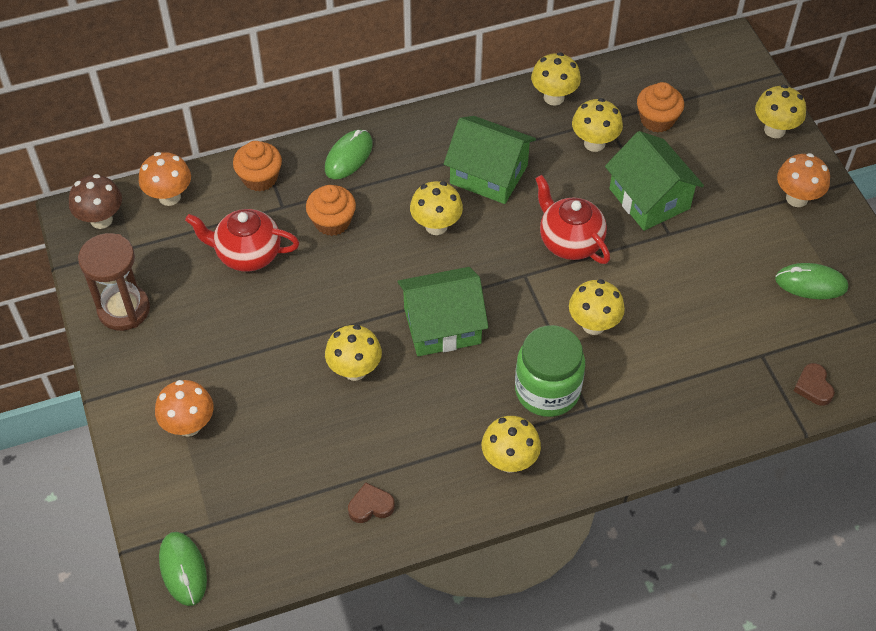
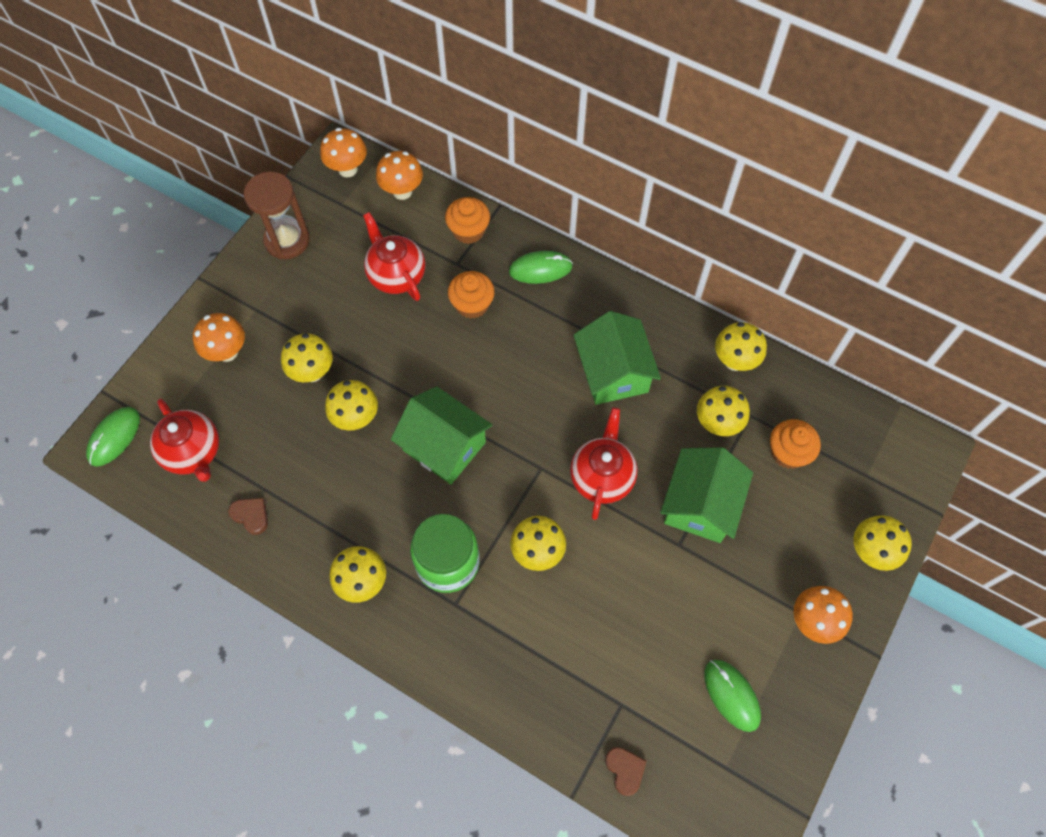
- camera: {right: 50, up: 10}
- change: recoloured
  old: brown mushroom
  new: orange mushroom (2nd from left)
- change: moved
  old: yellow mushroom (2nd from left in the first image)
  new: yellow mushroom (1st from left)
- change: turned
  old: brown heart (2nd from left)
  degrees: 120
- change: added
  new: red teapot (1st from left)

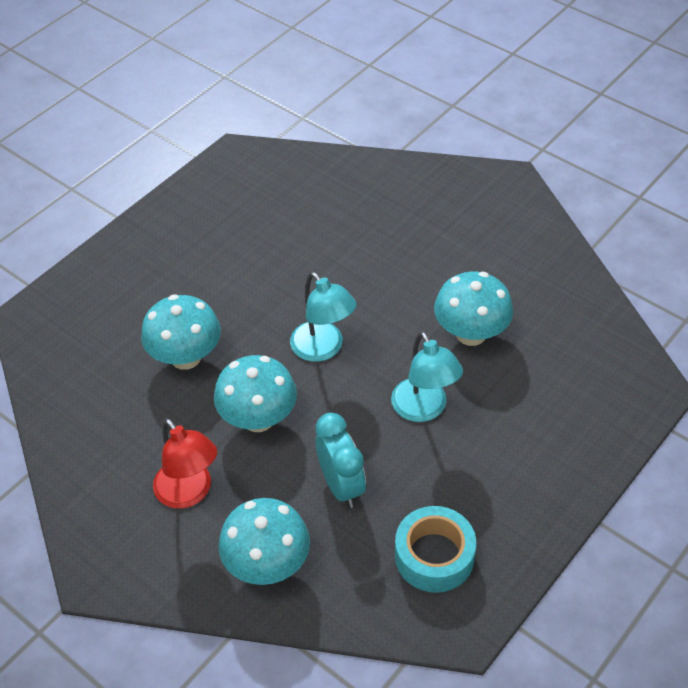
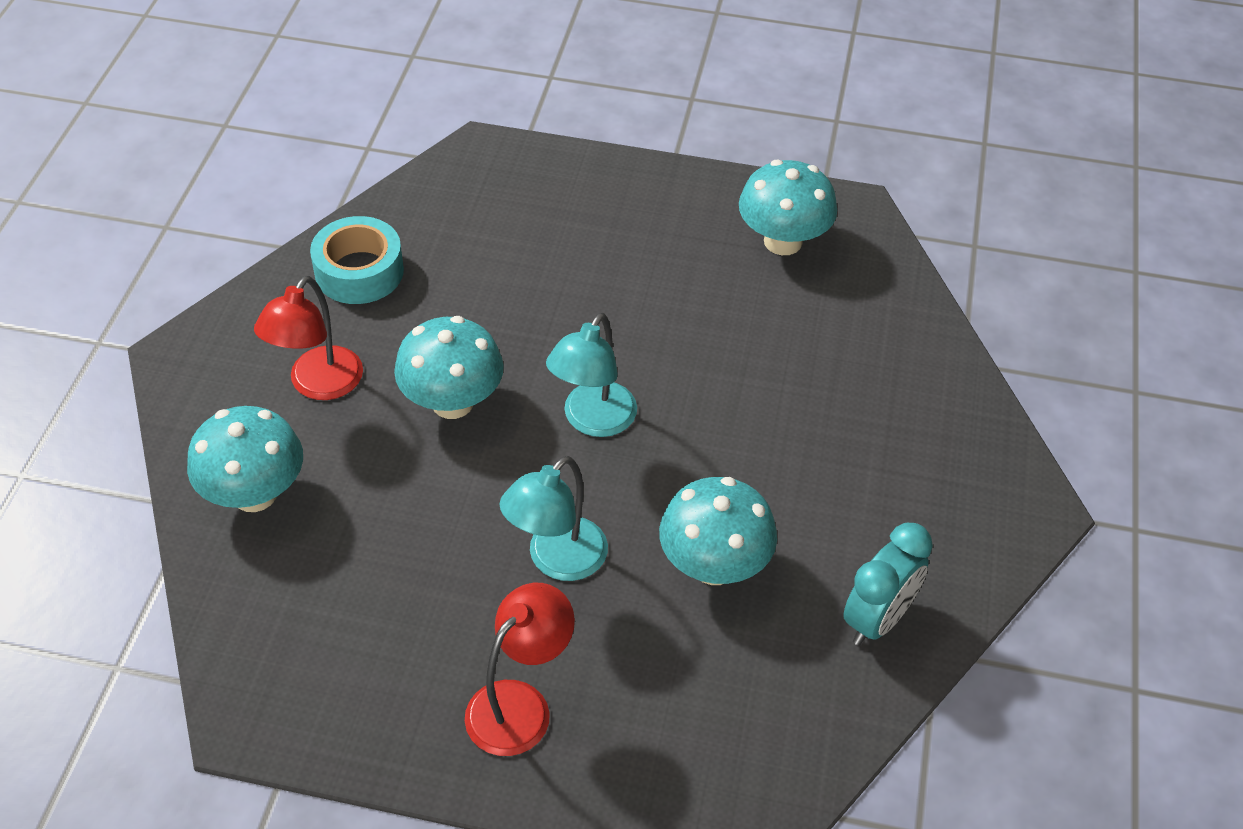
- camera: {right: 60, up: 0}
- change: moved
  old: turquoise mushroom (1st from left in the first image)
  new: turquoise mushroom (4th from left)
- change: moved
  old: turquoise clock
- change: moved
  old: turquoise tape
- change: added
  new: red lamp (2nd from left)

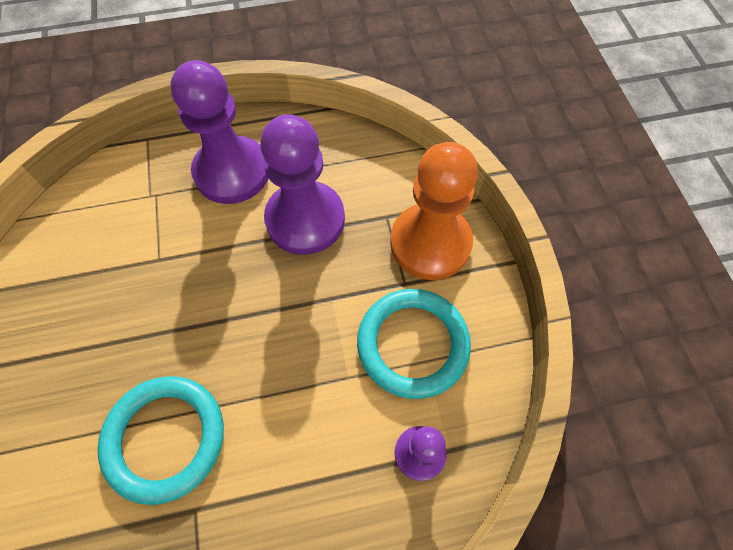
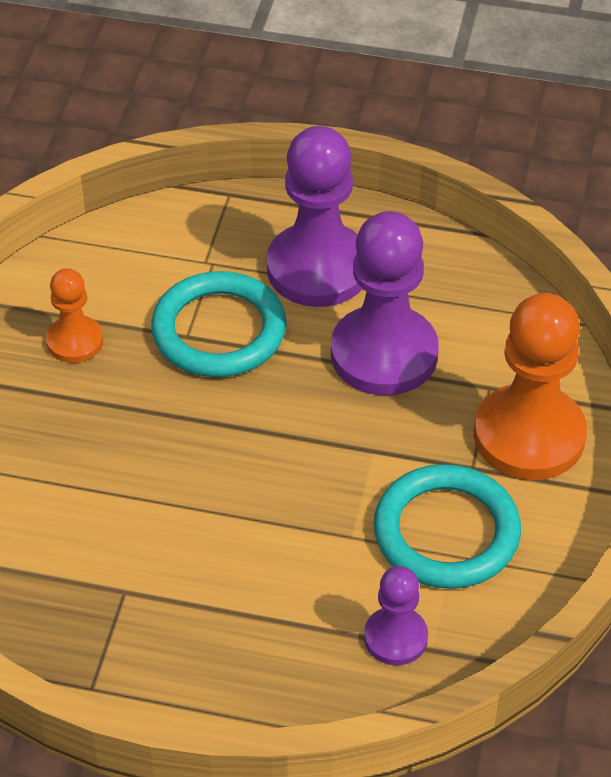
- camera: {right: 25, up: -15}
- change: moved
  old: turquoise ring (1st from left)
- change: added
  new: orange pawn (1st from left)

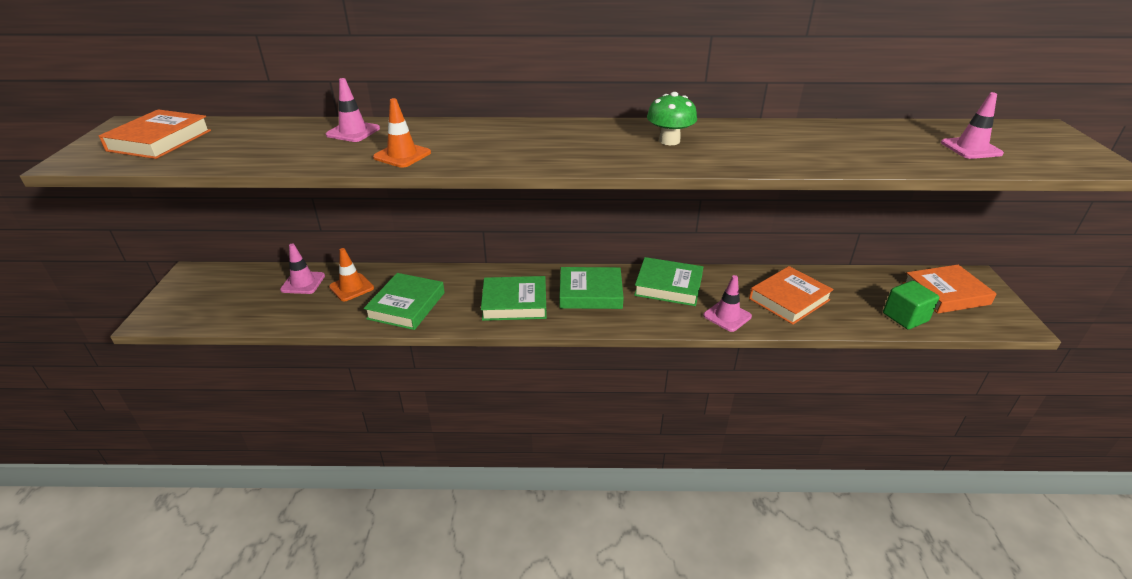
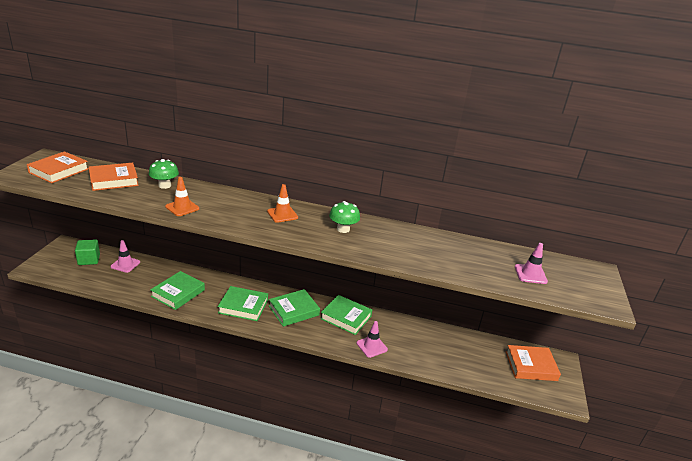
- camera: {right: 10, up: -5}
- change: replaced
  old: pink traffic cone (2nd from left)
  new: green mushroom (1st from left)
- change: moved
  old: orange traffic cone (1st from left in the first image)
  new: orange traffic cone (2nd from left)
- change: turned
  old: green book (3rd from left)
  degrees: -45
- change: moved
  old: orange book (2nd from left)
- change: moved
  old: green cube

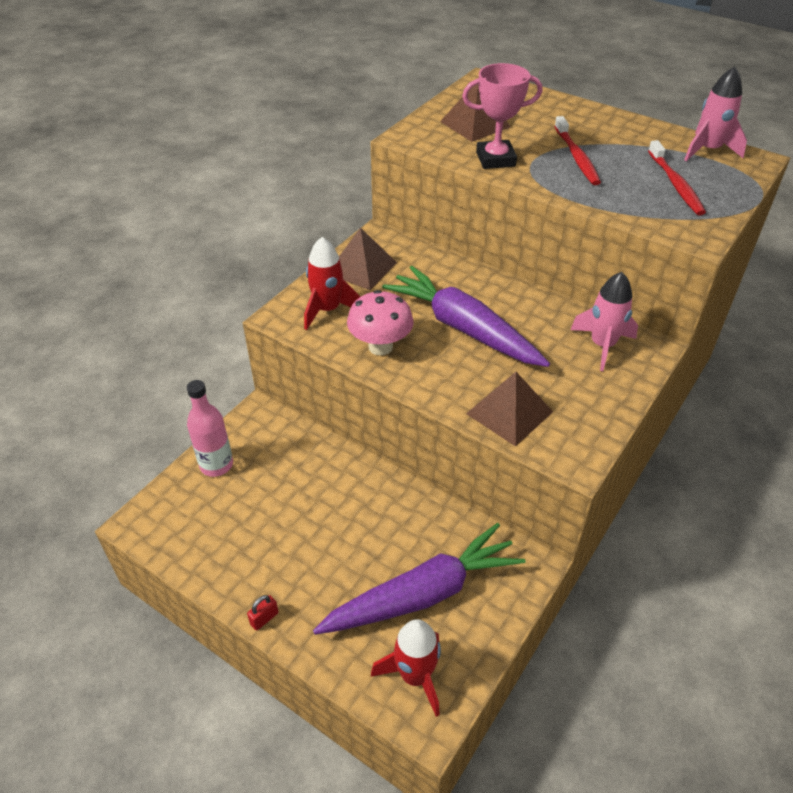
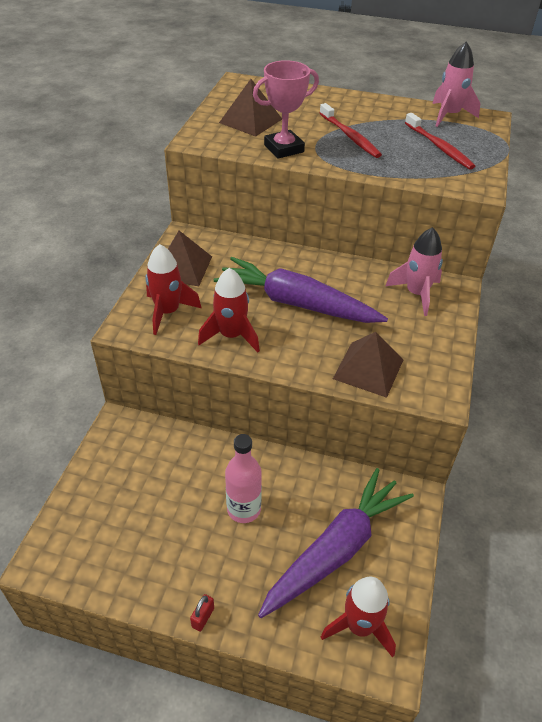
- camera: {right: -20, up: 0}
- change: moved
  old: pink bottle
- change: replaced
  old: pink mushroom
  new: red rocket (2nd from left)

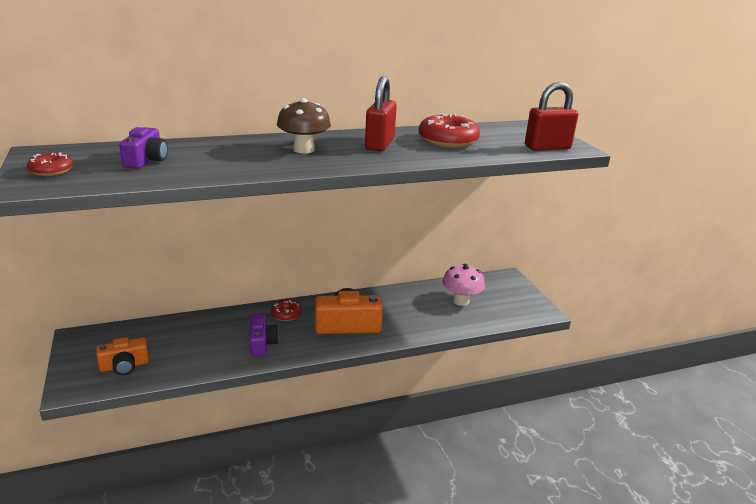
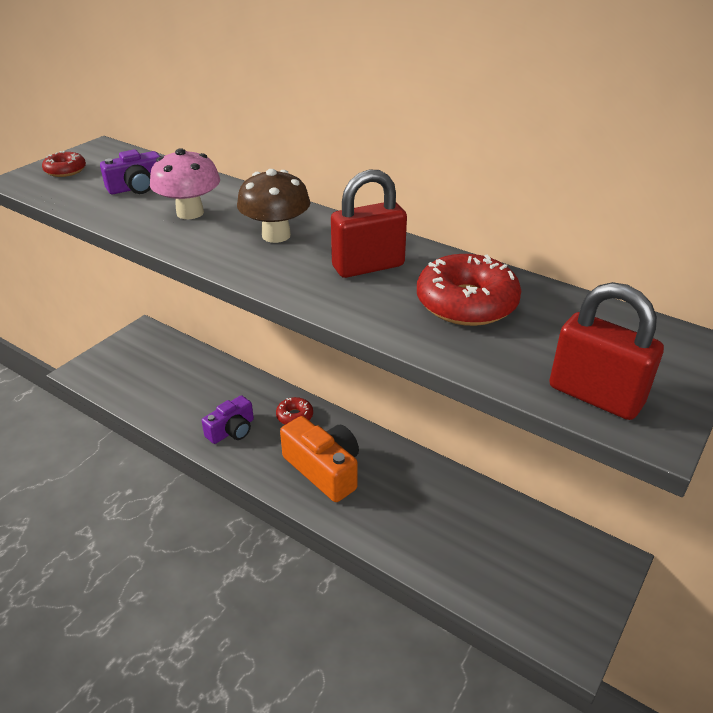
- camera: {right: 55, up: 10}
- change: removed
  old: orange camera (1st from left)
- change: moved
  old: pink mushroom

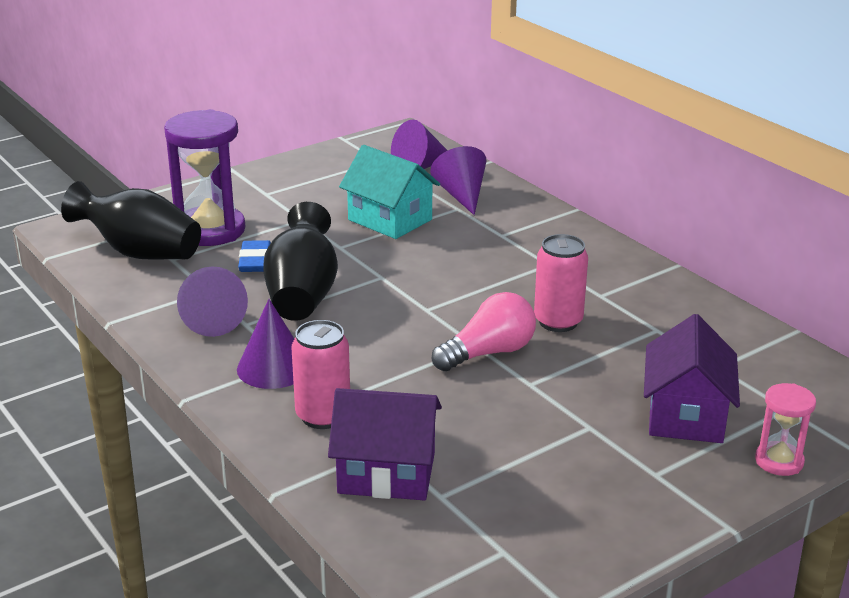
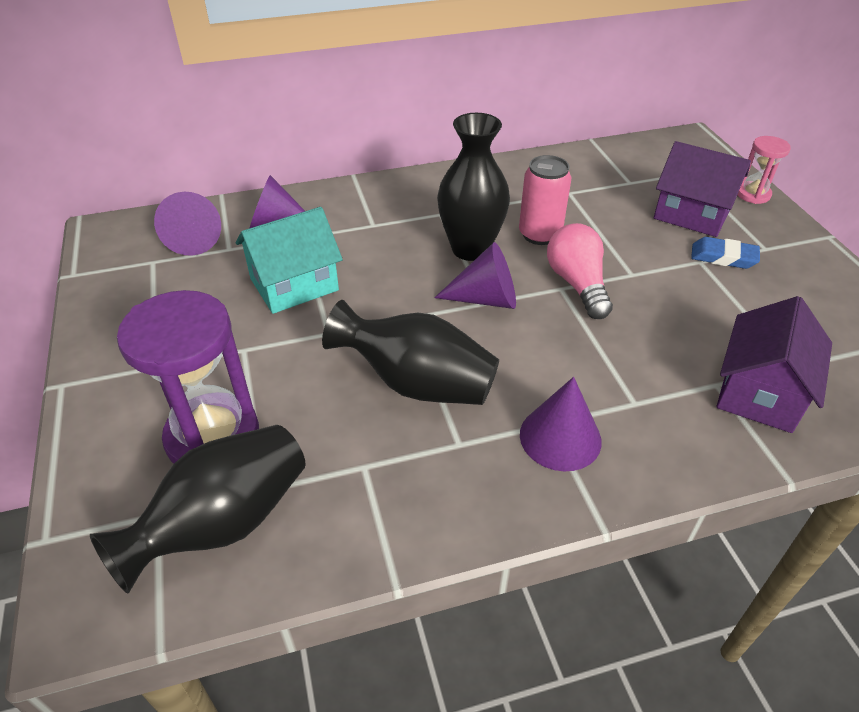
- camera: {right: -70, up: 15}
- change: moved
  old: purple cone (1st from left in the first image)
  new: purple cone (3rd from left)
- change: moved
  old: blue eraser
- change: removed
  old: pink can (1st from left)
- change: added
  new: black vase (3rd from left)

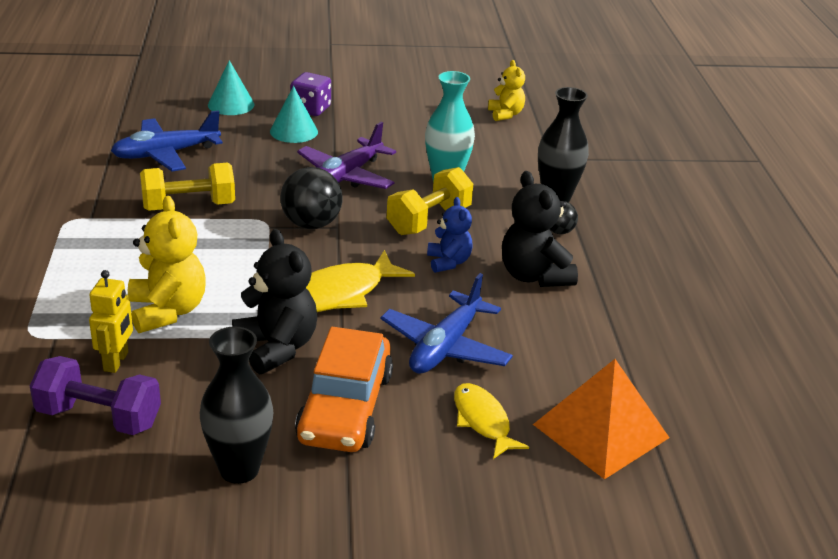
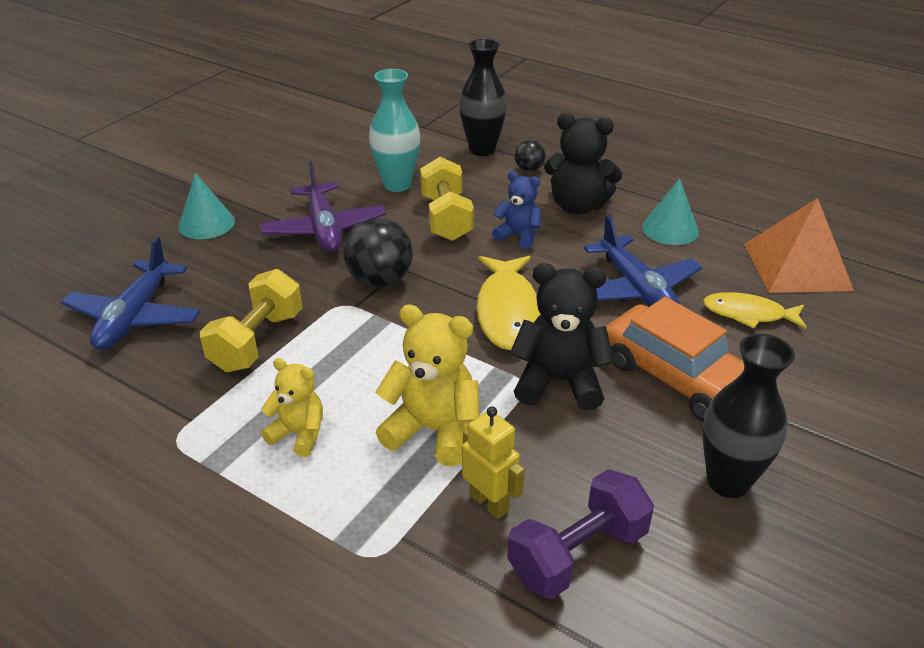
- camera: {right: -50, up: 5}
- change: moved
  old: turquoise cone (1st from left in the first image)
  new: turquoise cone (2nd from left)
- change: removed
  old: purple dice
- change: moved
  old: yellow teddy bear (2nd from left in the first image)
  new: yellow teddy bear (1st from left)

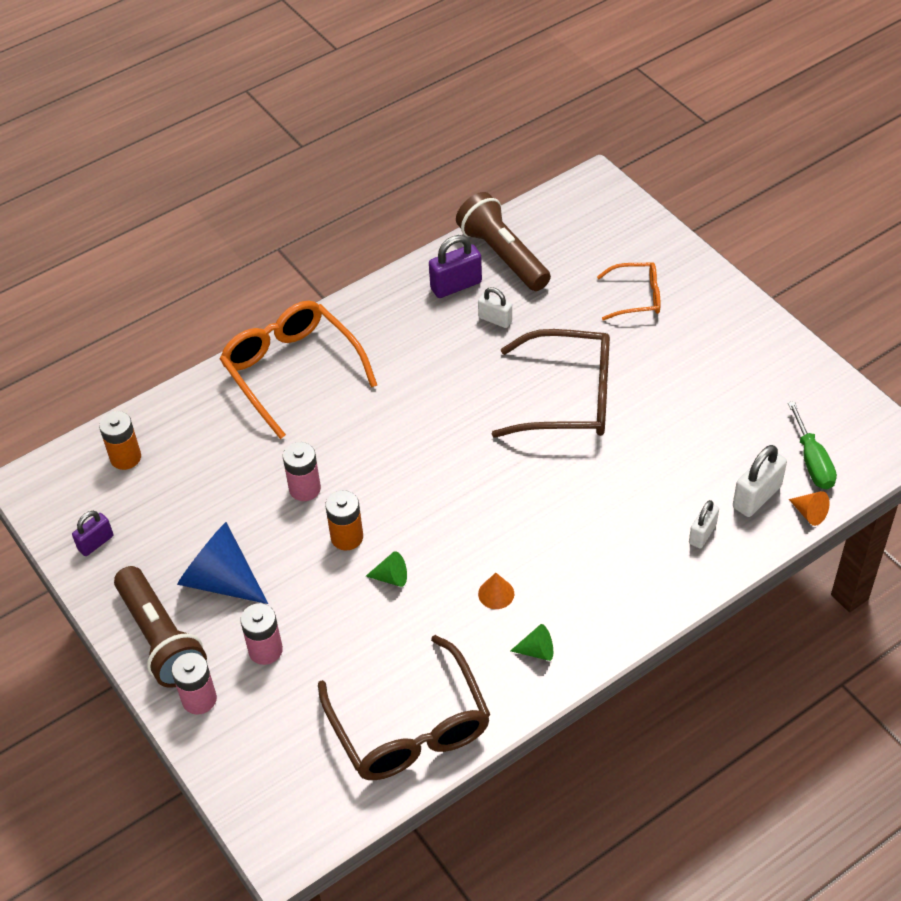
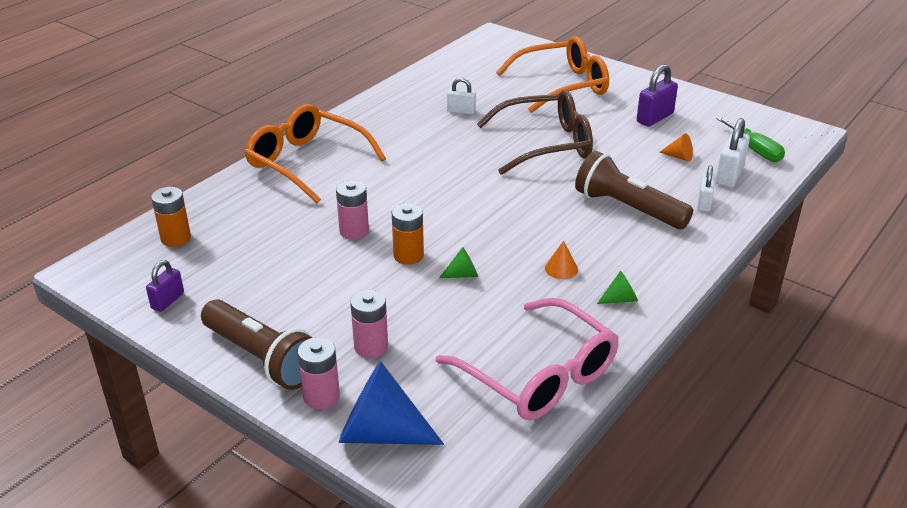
- camera: {right: -20, up: -15}
- change: moved
  old: blue cone
- change: recoloured
  old: brown glasses (1st from left)
  new: pink glasses
- change: moved
  old: purple padlock (2nd from left)
- change: moved
  old: brown flashlight (2nd from left)
- change: resized
  old: orange glasses (2nd from left)
  factor: 1.83
- change: moved
  old: orange cone (2nd from left)

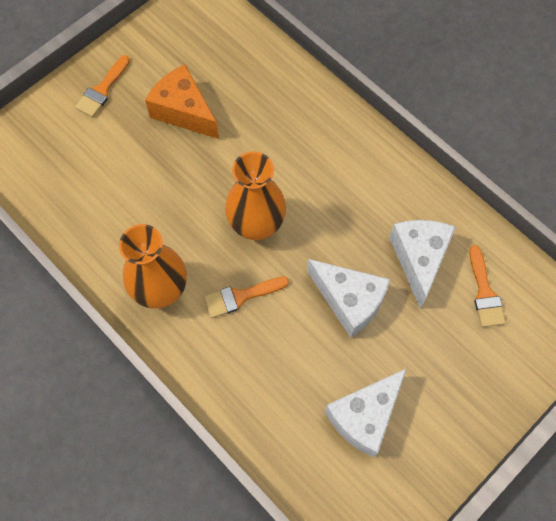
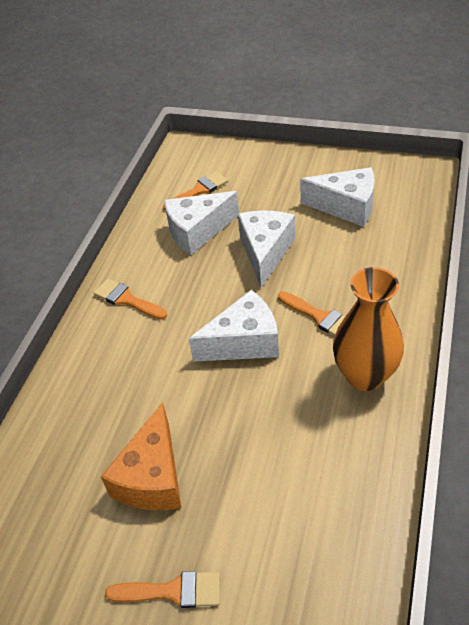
- camera: {right: -115, up: -20}
- change: replaced
  old: orange vase (2nd from left)
  new: white cheese (2nd from left)
- change: added
  new: orange brush (1st from left)

